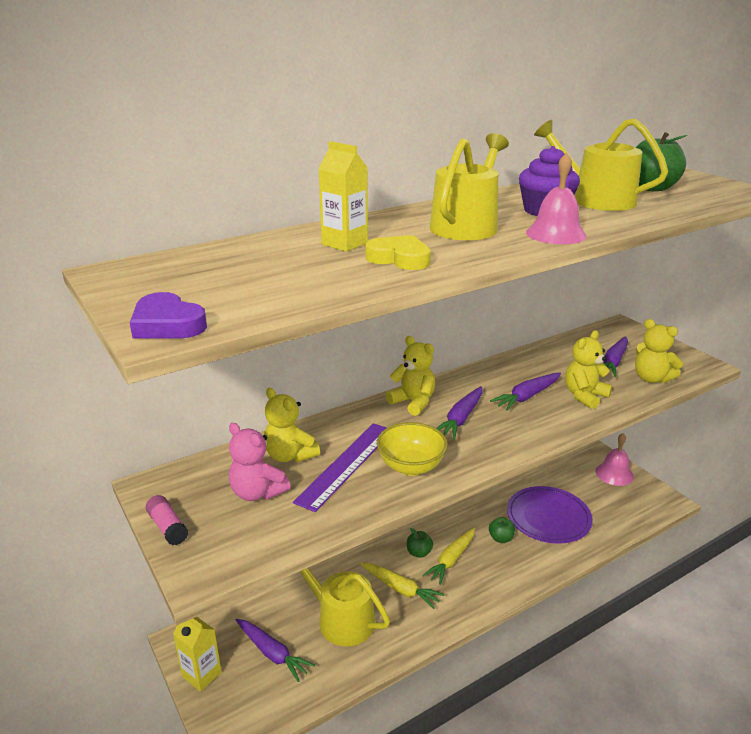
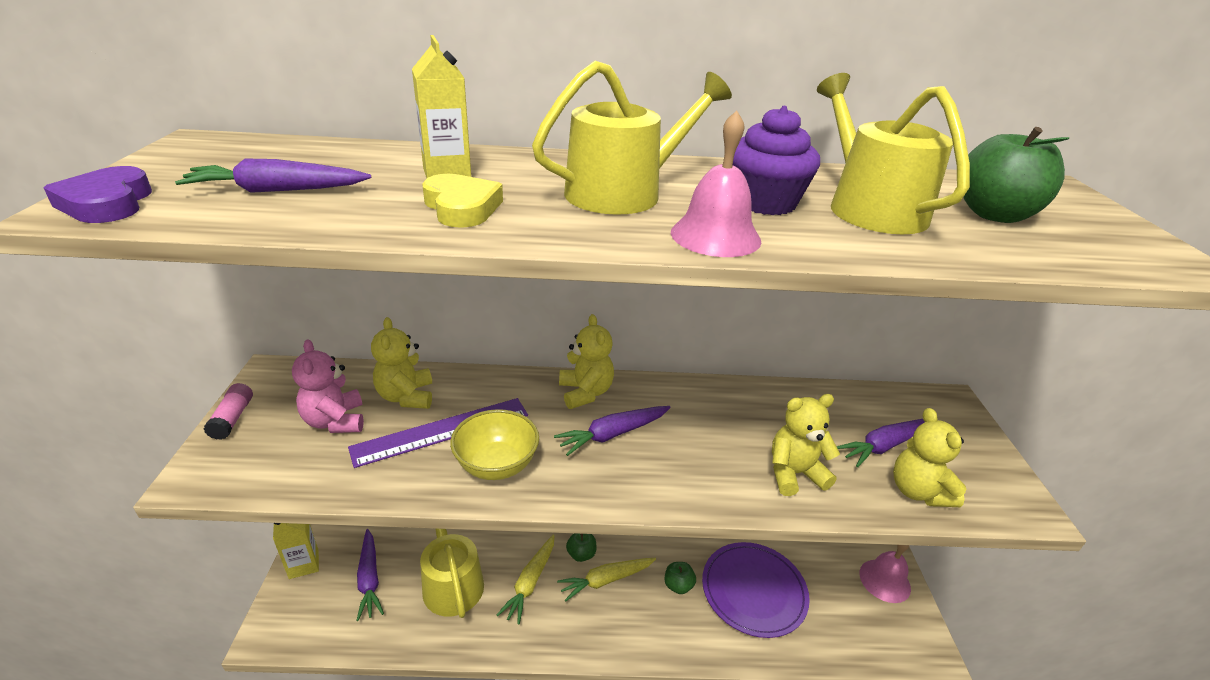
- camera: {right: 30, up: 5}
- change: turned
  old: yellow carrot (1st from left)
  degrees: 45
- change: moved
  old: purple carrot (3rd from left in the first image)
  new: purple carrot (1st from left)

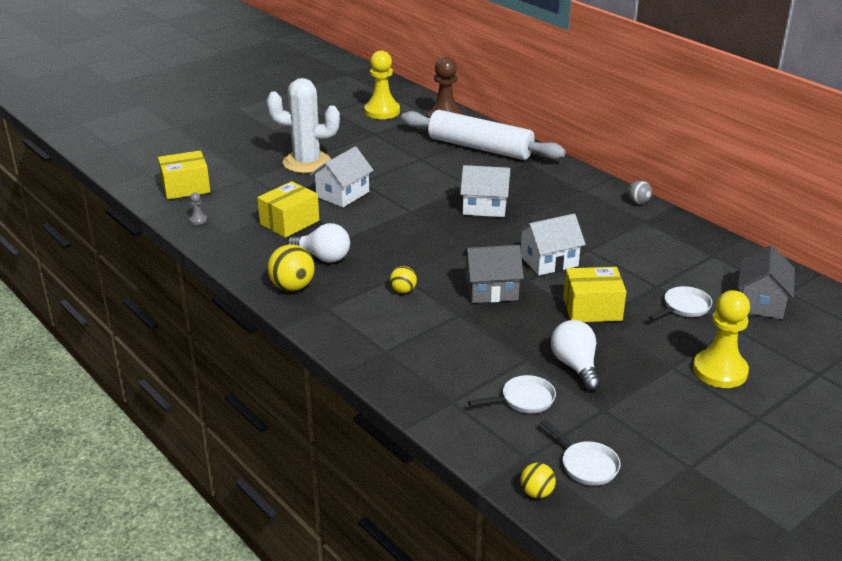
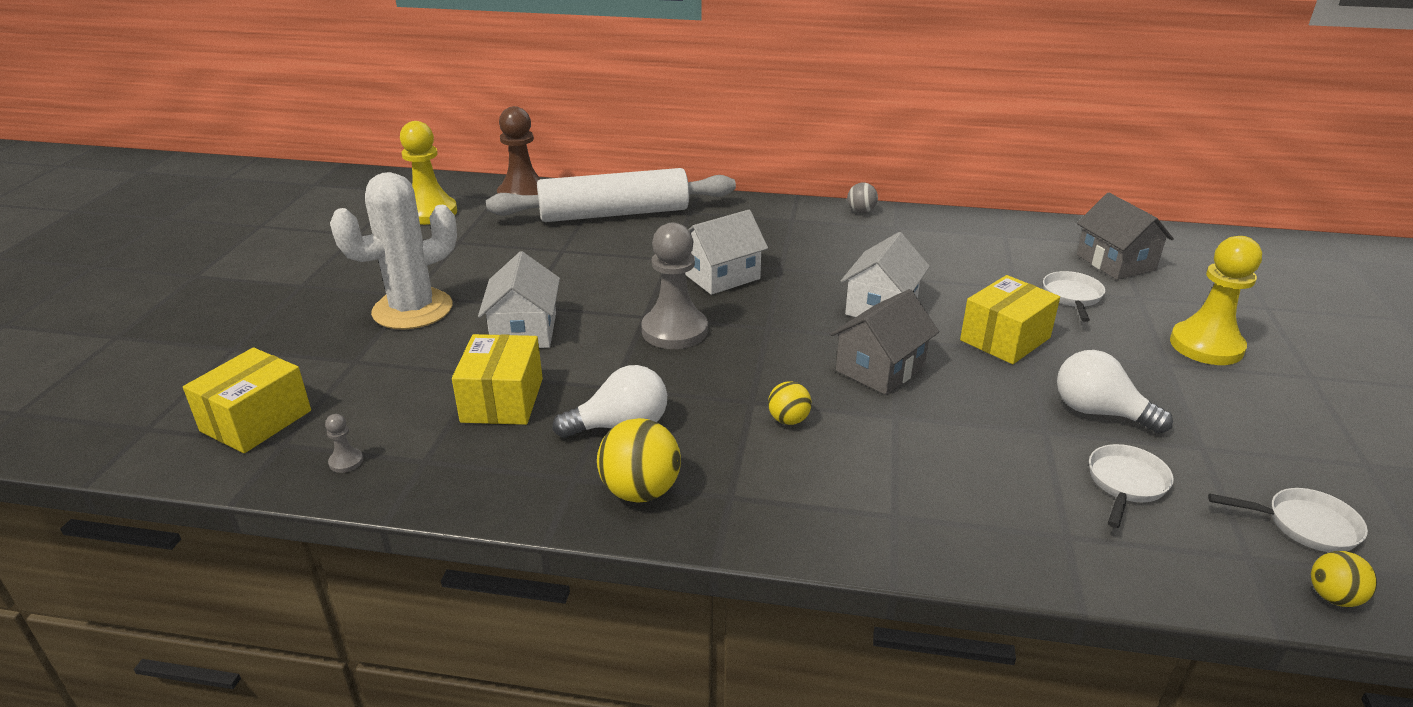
- camera: {right: -40, up: 0}
- change: added
  new: grey pawn (2nd from left)

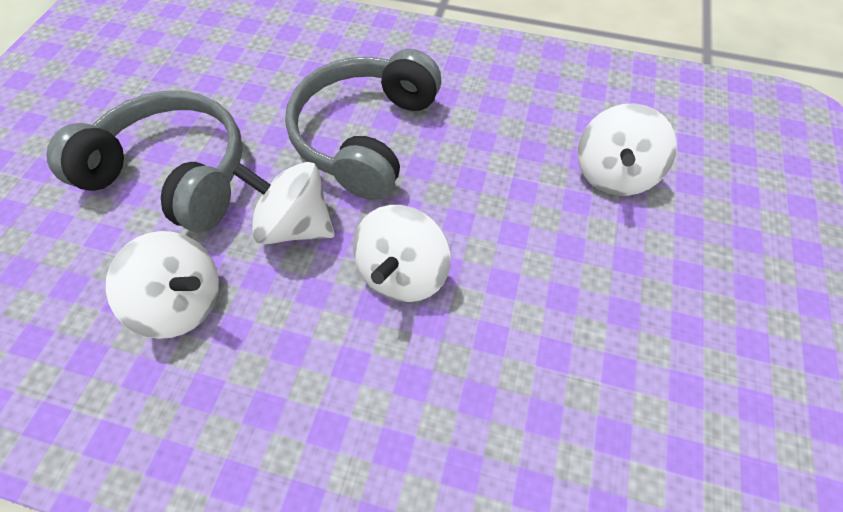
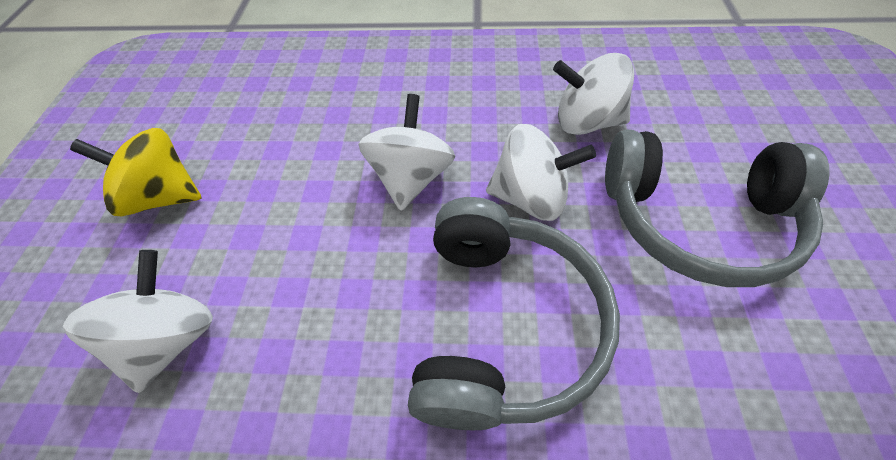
- camera: {right: 170, up: -5}
- change: added
  new: yellow spinning top

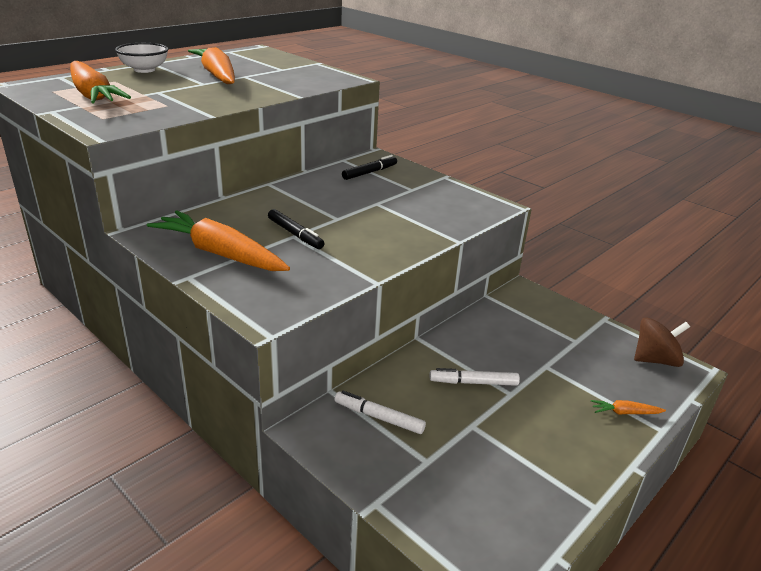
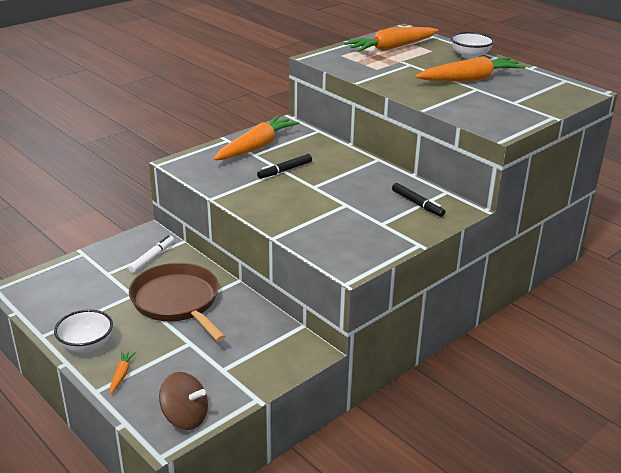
- camera: {right: 95, up: 0}
- change: replaced
  old: white marker (2nd from left)
  new: brown pan
- change: turned
  old: brown spinning top
  degrees: -60
- change: added
  new: white bowl (1st from left)

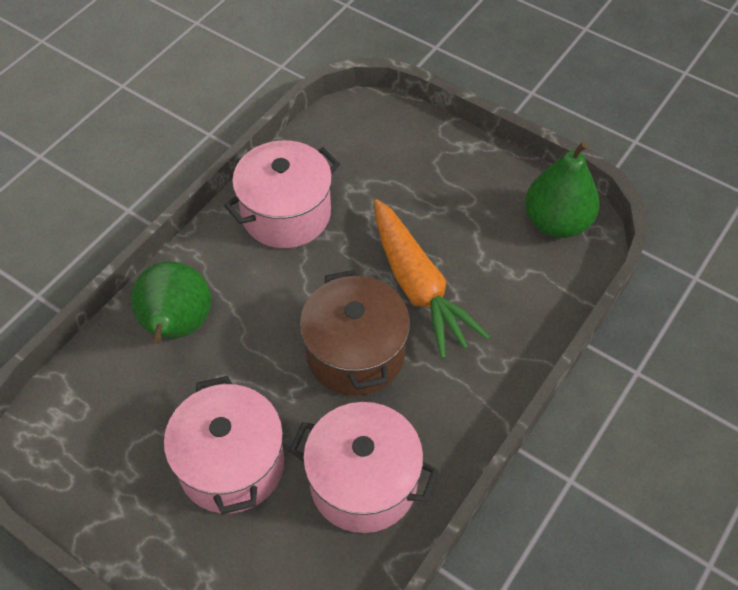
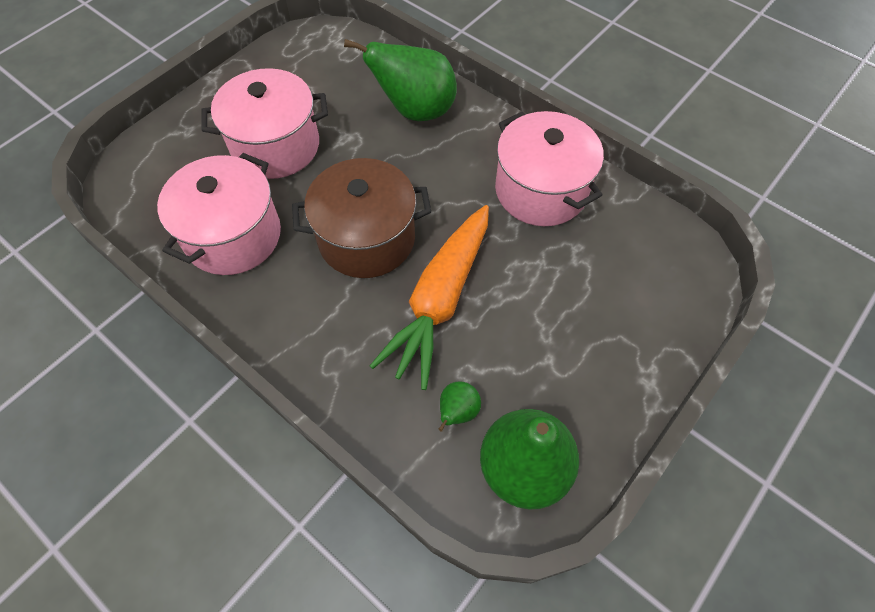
- camera: {right: 95, up: 5}
- change: turned
  old: orange carrot
  degrees: -45
- change: added
  new: green pear (2nd from left)

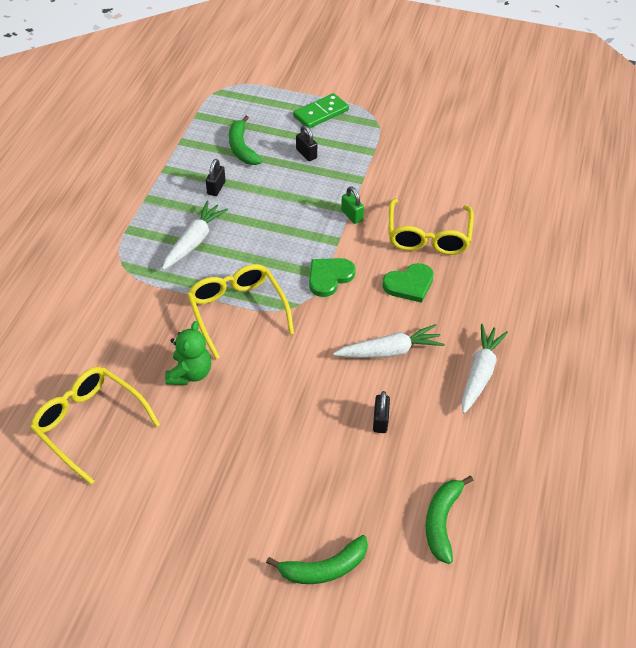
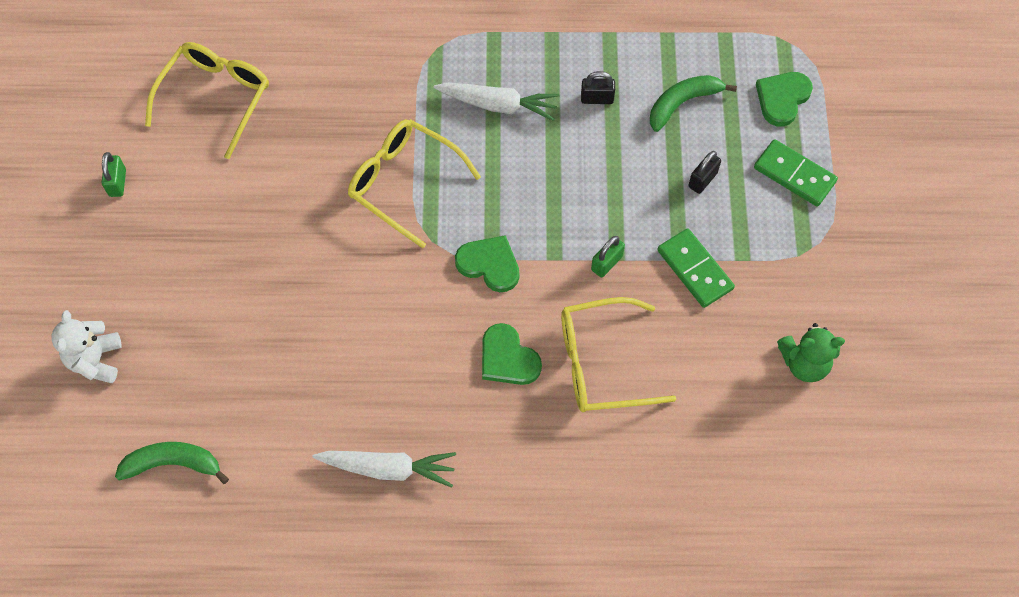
- camera: {right: 75, up: 15}
- change: moved
  old: green teddy bear
- change: turned
  old: yellow glasses (2nd from left)
  degrees: -105
- change: replaced
  old: green banana (2nd from left)
  new: white teddy bear
- change: removed
  old: white carrot (2nd from left)
- change: removed
  old: black padlock (3rd from left)
- change: added
  new: green padlock (1st from left)
- change: added
  new: green domino (1st from left)
- change: added
  new: green heart (3rd from left)

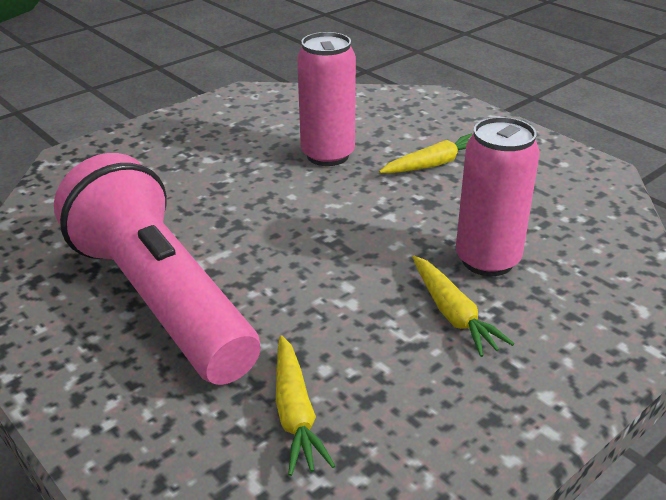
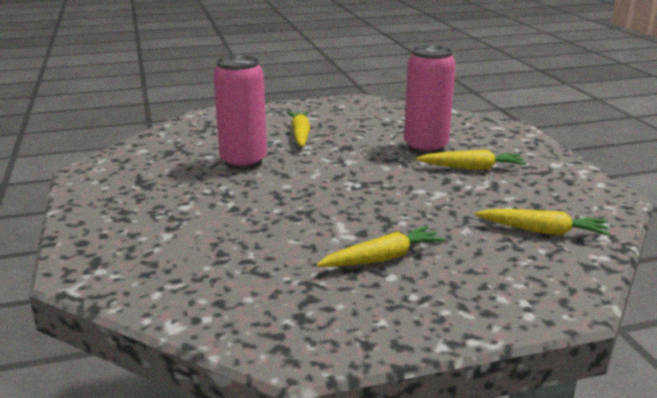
- camera: {right: -65, up: -10}
- change: replaced
  old: pink flashlight
  new: yellow carrot (2nd from left)

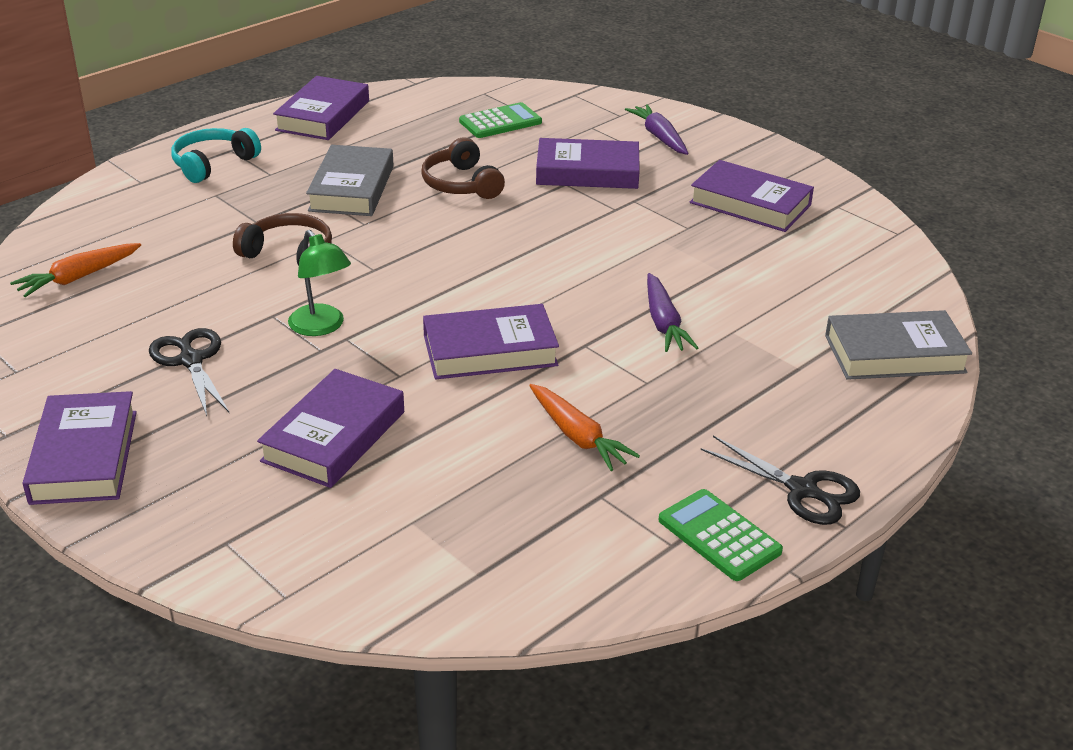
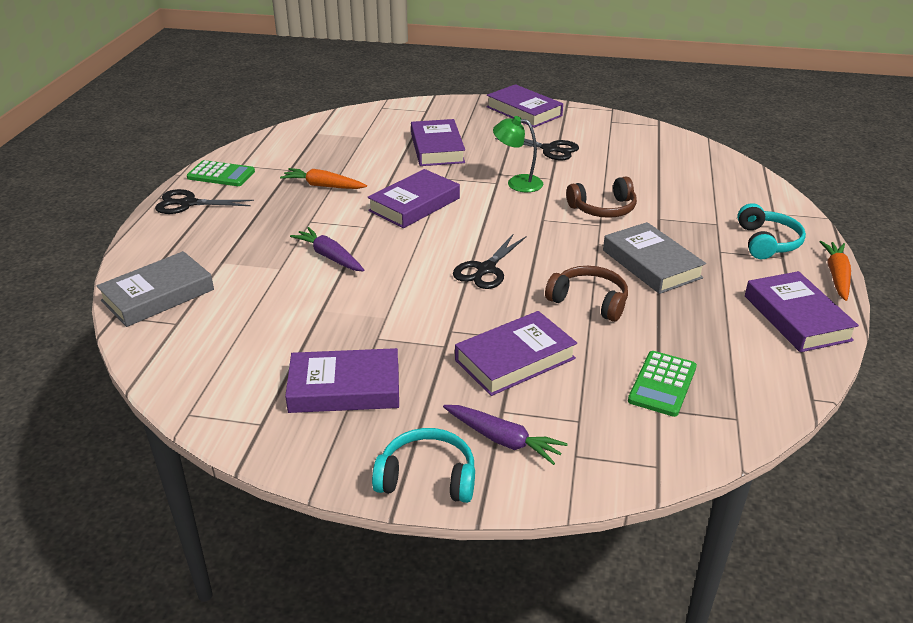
- camera: {right: 145, up: 0}
- change: moved
  old: orange carrot (1st from left in the first image)
  new: orange carrot (2nd from left)
- change: added
  new: turquoise headphones (1st from left)
- change: added
  new: black scissors (2nd from left)

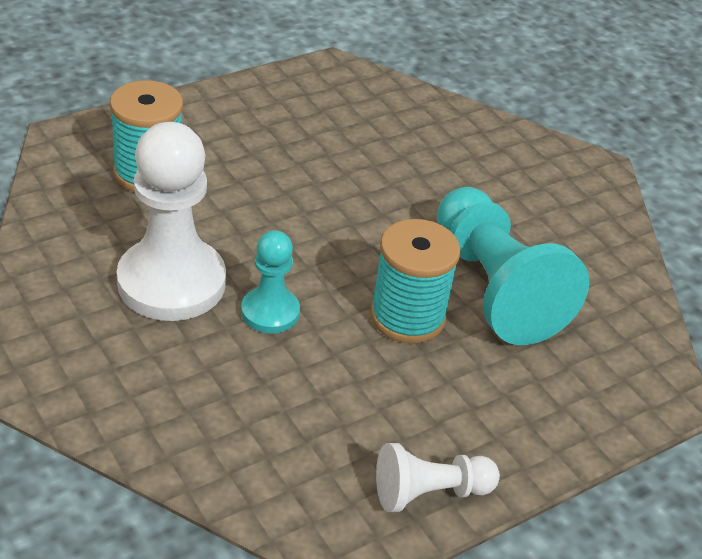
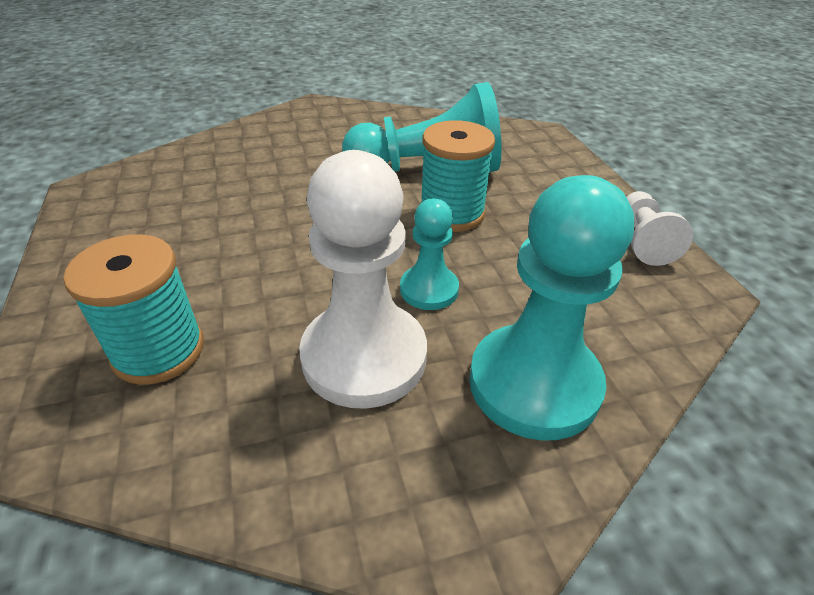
- camera: {right: -70, up: 0}
- change: added
  new: turquoise pawn (3rd from left)

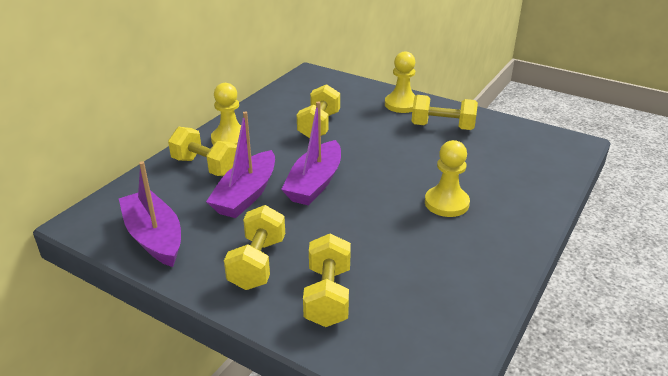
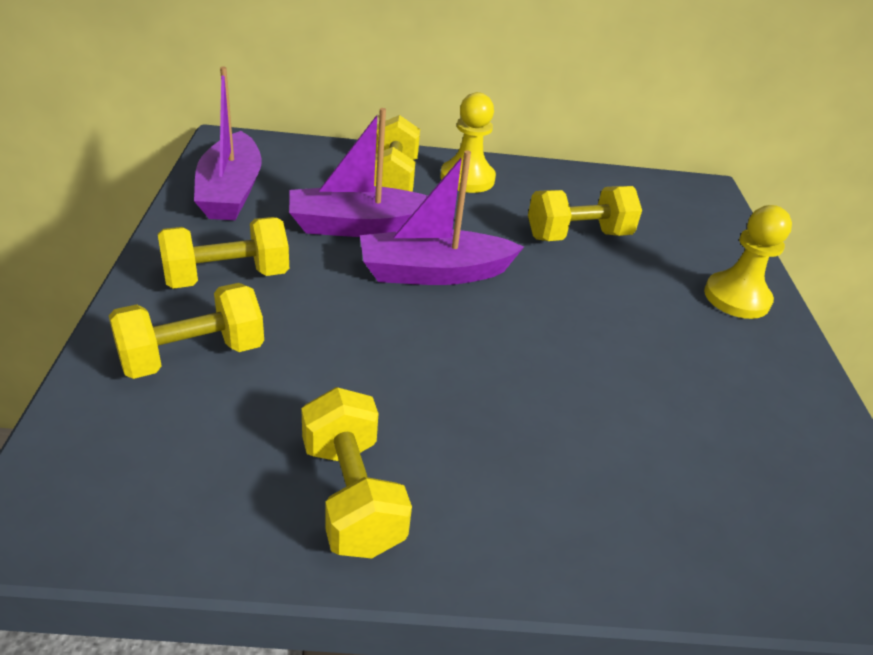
- camera: {right: 55, up: 5}
- change: turned
  old: purple boat (1st from left)
  degrees: 150
- change: moved
  old: yellow dumbbell (5th from left in the first image)
  new: yellow dumbbell (3rd from left)
- change: removed
  old: yellow pawn (3rd from left)

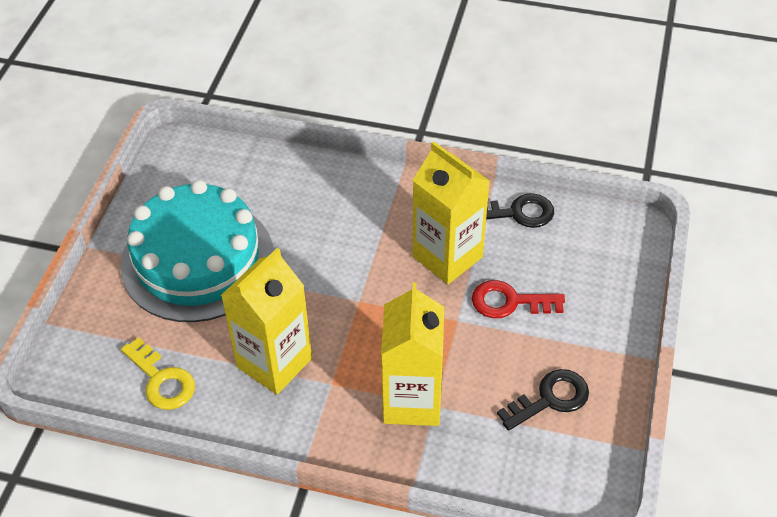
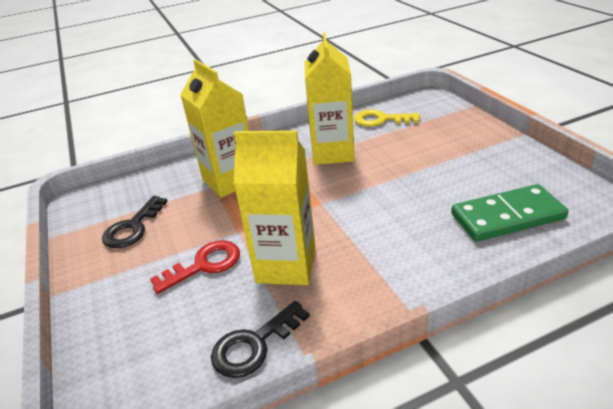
- camera: {right: 145, up: -15}
- change: removed
  old: turquoise cake
- change: added
  new: green domino

